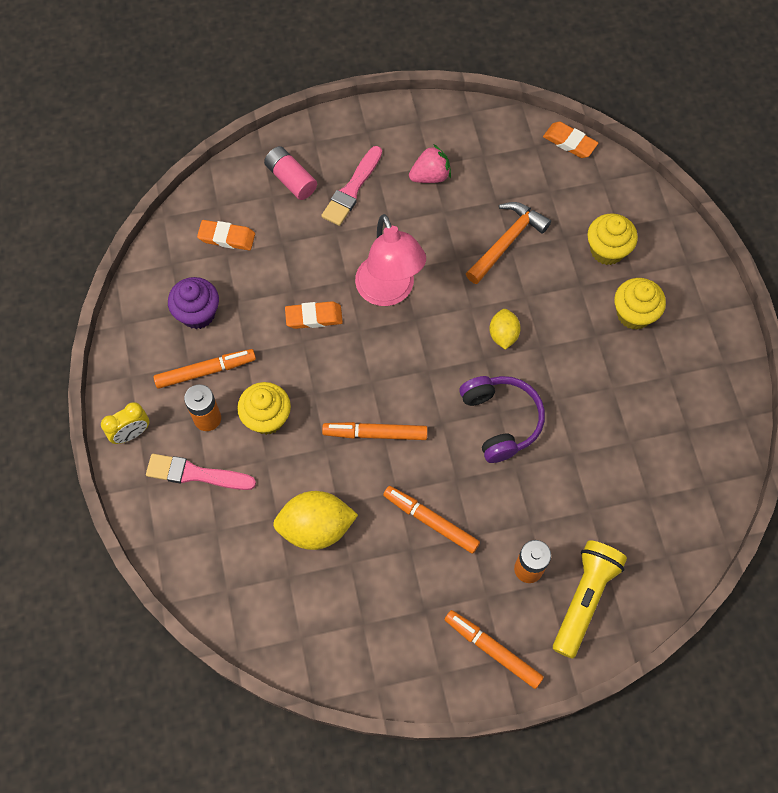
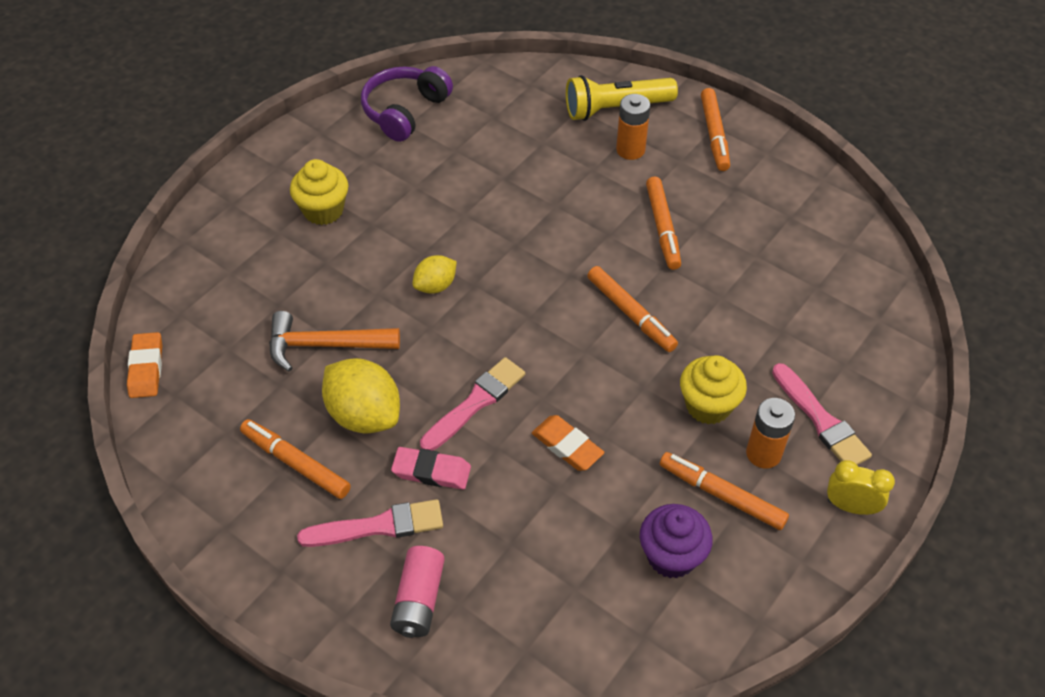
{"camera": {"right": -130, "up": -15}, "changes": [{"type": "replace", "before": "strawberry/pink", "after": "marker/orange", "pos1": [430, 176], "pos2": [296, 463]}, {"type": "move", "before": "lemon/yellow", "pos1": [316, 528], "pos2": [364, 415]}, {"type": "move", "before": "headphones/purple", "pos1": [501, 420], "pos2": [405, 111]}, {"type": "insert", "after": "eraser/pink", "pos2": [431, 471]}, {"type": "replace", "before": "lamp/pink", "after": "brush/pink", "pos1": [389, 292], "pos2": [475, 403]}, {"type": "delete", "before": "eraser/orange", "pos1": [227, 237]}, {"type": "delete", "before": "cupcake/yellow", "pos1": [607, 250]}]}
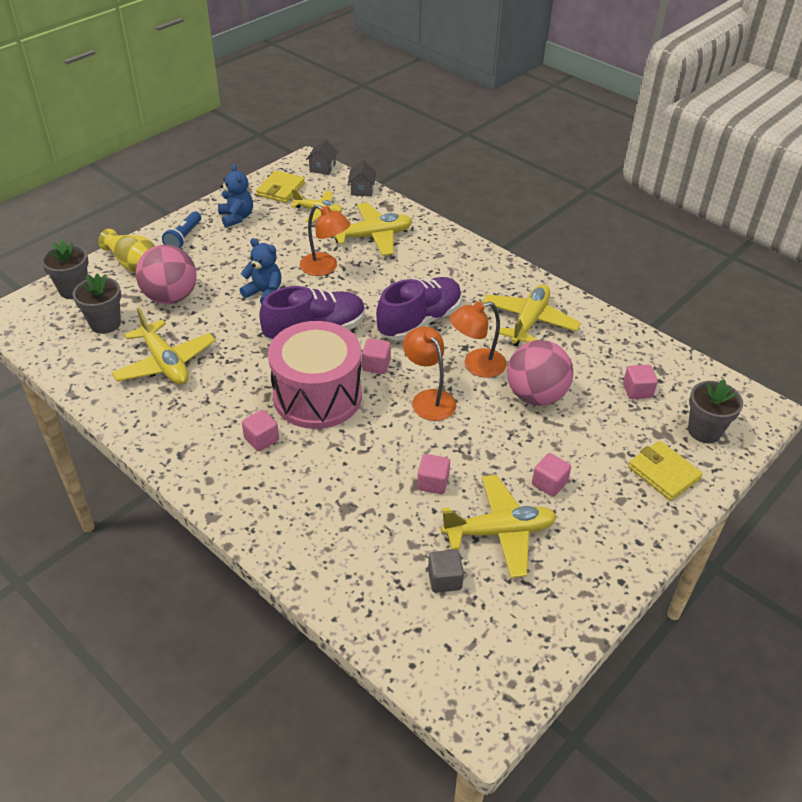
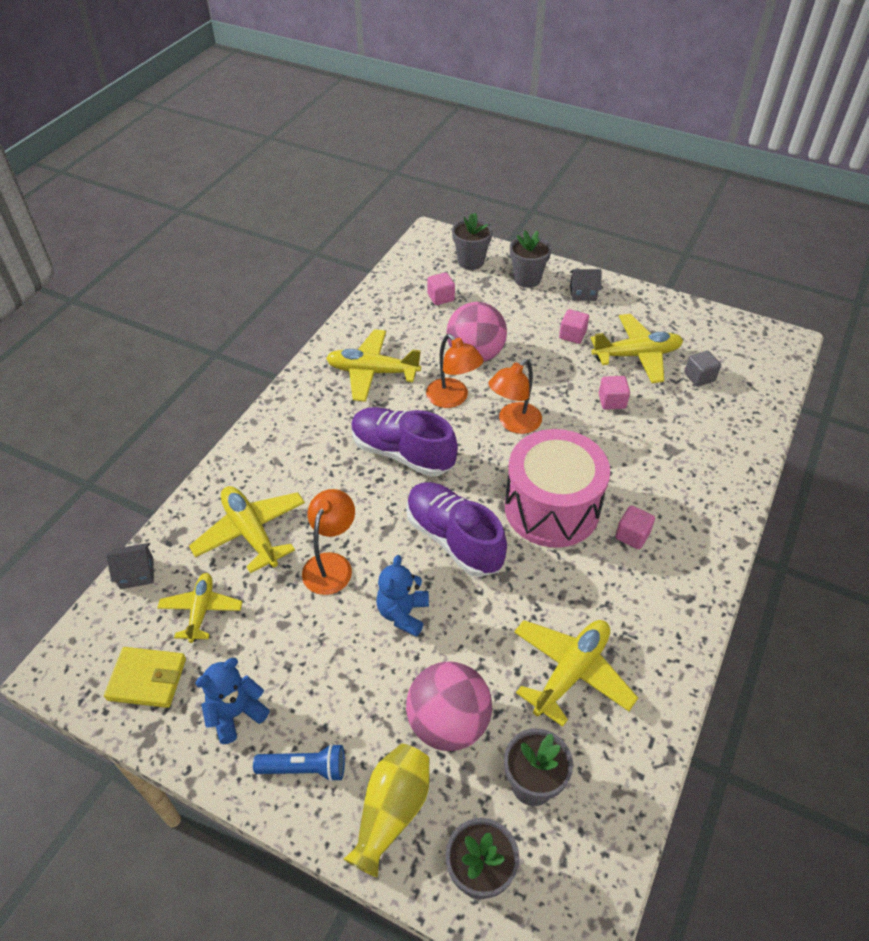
{"camera": {"right": -105, "up": 5}, "changes": [{"type": "replace", "before": "wallet/yellow", "after": "flower pot/grey", "pos1": [663, 473], "pos2": [527, 279]}, {"type": "move", "before": "house/grey", "pos1": [322, 168], "pos2": [583, 293]}, {"type": "rotate", "before": "plane/yellow", "pos1": [499, 532], "pos2": [637, 355], "turn": 105}, {"type": "delete", "before": "cube/pink", "pos1": [376, 365]}]}
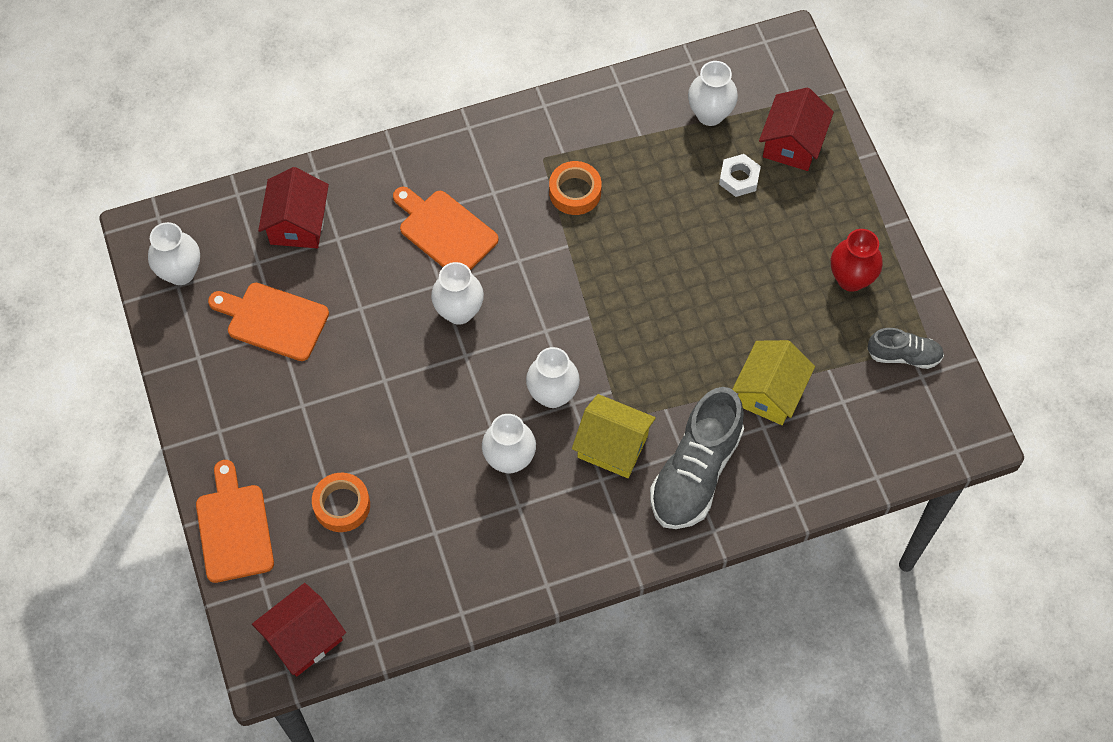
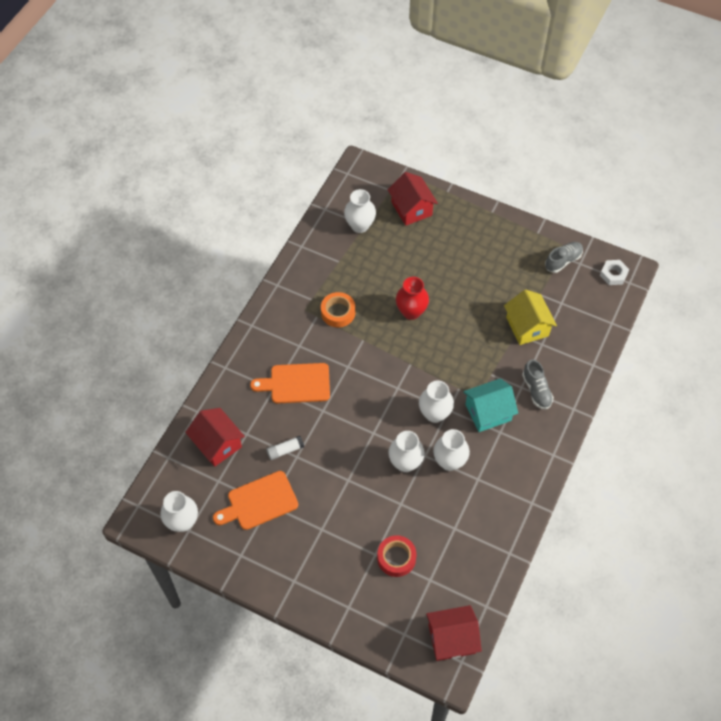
{"camera": {"right": -45, "up": -5}, "changes": [{"type": "insert", "after": "glue stick/white", "pos2": [285, 450]}, {"type": "recolor", "before": "tape/orange", "after": "tape/red", "pos1": [342, 505], "pos2": [396, 558]}, {"type": "move", "before": "vase/white", "pos1": [459, 311], "pos2": [405, 463]}, {"type": "move", "before": "vase/red", "pos1": [851, 279], "pos2": [411, 312]}, {"type": "rotate", "before": "house/red", "pos1": [303, 638], "pos2": [451, 639], "turn": 75}, {"type": "recolor", "before": "house/yellow", "after": "house/turquoise", "pos1": [613, 446], "pos2": [488, 412]}, {"type": "resize", "before": "shoe/grey", "pos1": [695, 472], "pos2": [536, 390], "scale": 0.54}, {"type": "move", "before": "nut/white", "pos1": [739, 178], "pos2": [613, 274]}, {"type": "delete", "before": "cutting board/orange", "pos1": [234, 528]}]}
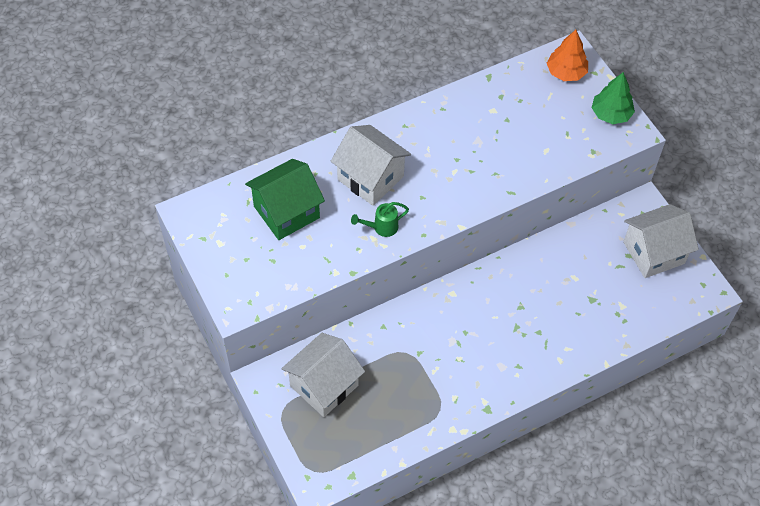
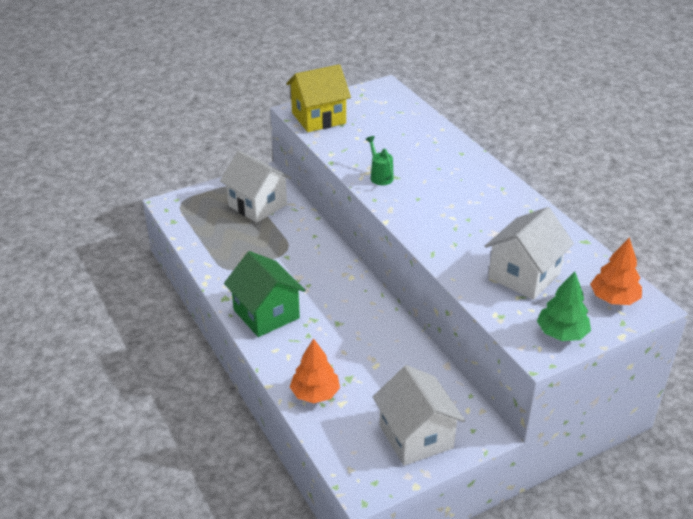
{"camera": {"right": 90, "up": -20}, "changes": [{"type": "move", "before": "house/green", "pos1": [286, 212], "pos2": [266, 314]}, {"type": "insert", "after": "house/yellow", "pos2": [318, 118]}, {"type": "insert", "after": "tree/orange", "pos2": [315, 393]}, {"type": "move", "before": "house/white", "pos1": [370, 178], "pos2": [524, 275]}]}
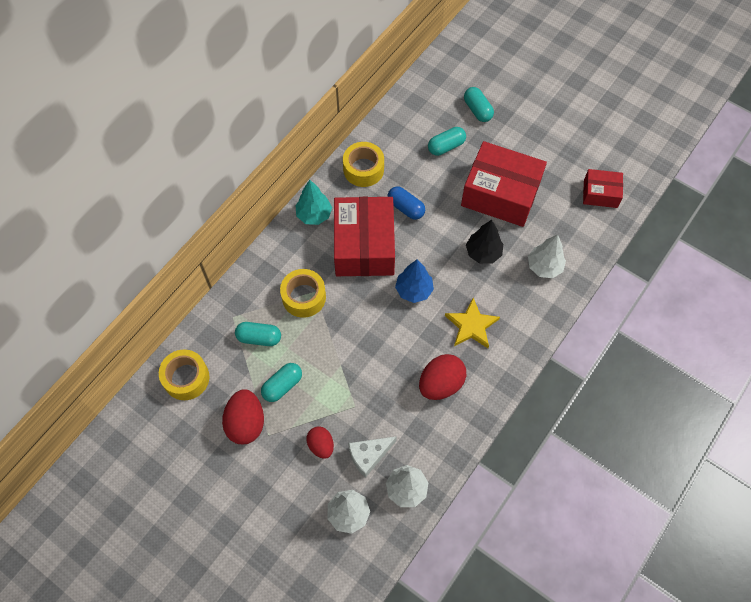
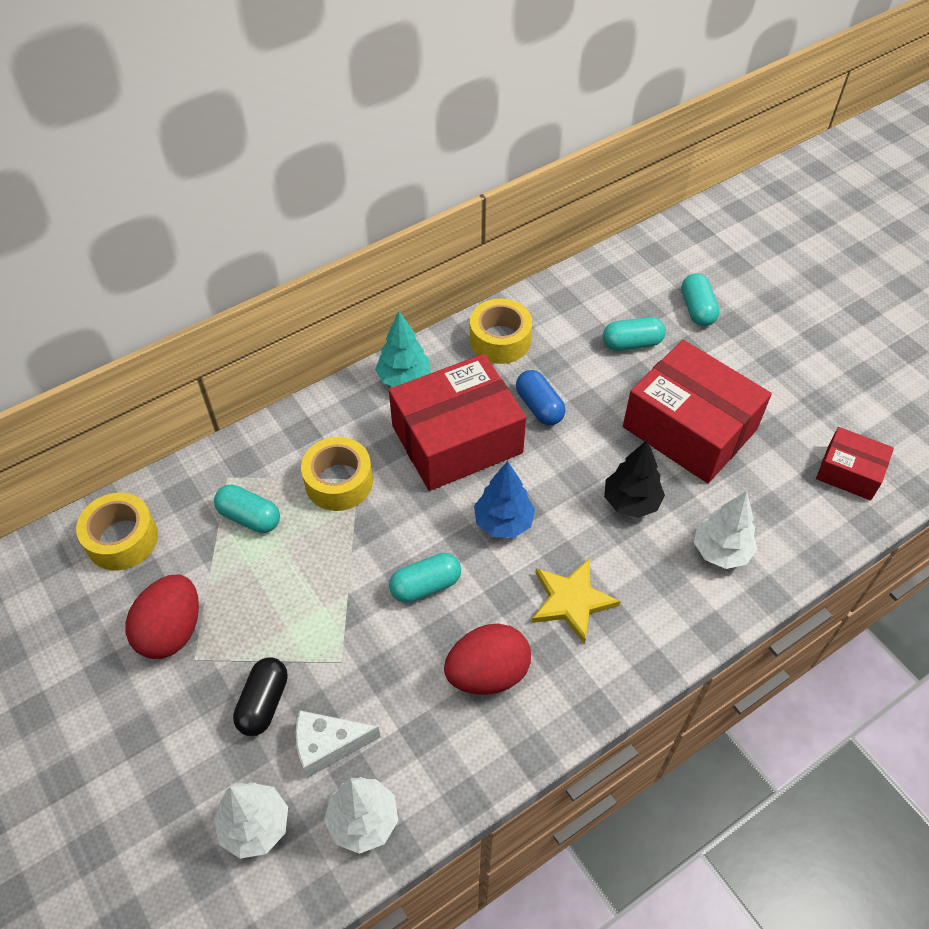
{"camera": {"right": 20, "up": -10}, "changes": [{"type": "replace", "before": "egg/red", "after": "capsule/black", "pos1": [321, 445], "pos2": [263, 703]}, {"type": "rotate", "before": "box/red", "pos1": [364, 246], "pos2": [457, 439], "turn": 45}, {"type": "move", "before": "capsule/turquoise", "pos1": [282, 385], "pos2": [425, 585]}]}
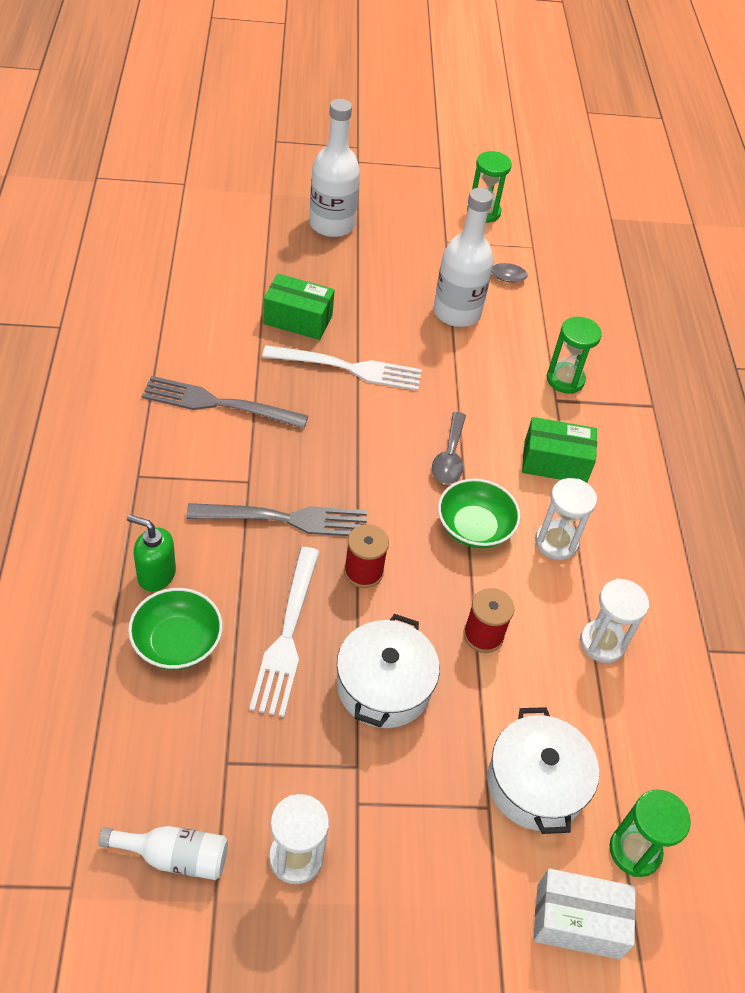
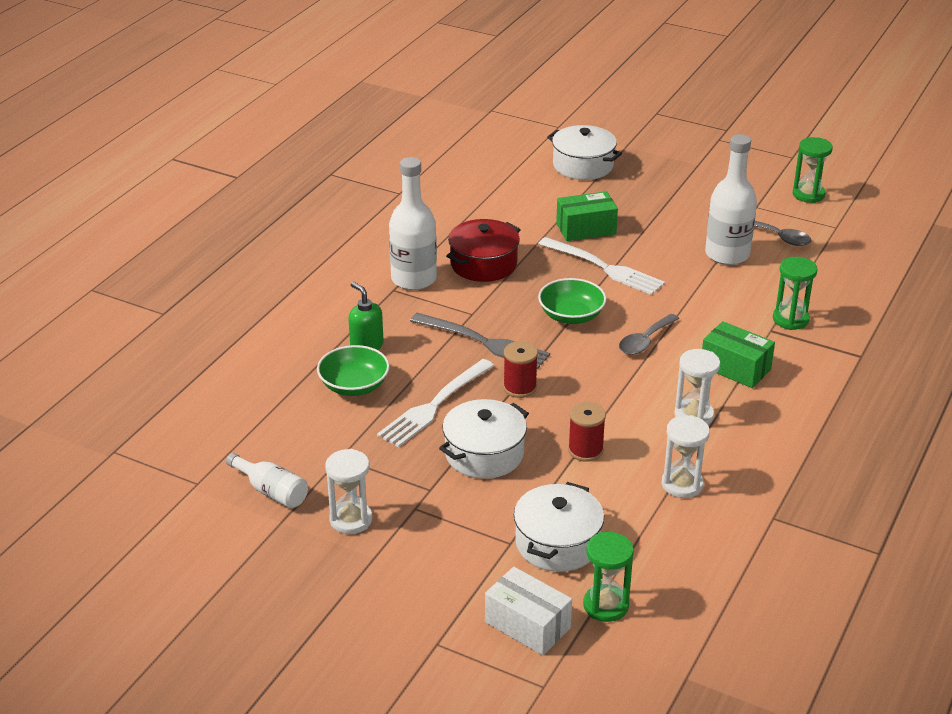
{"camera": {"right": 35, "up": -15}, "changes": [{"type": "move", "before": "bottle/white", "pos1": [332, 224], "pos2": [414, 279]}, {"type": "replace", "before": "fork/grey", "after": "pot/red", "pos1": [218, 404], "pos2": [483, 264]}, {"type": "move", "before": "bowl/green", "pos1": [474, 527], "pos2": [571, 315]}, {"type": "insert", "after": "pot/white", "pos2": [583, 165]}, {"type": "rotate", "before": "box/green", "pos1": [298, 319], "pos2": [586, 229], "turn": -60}]}
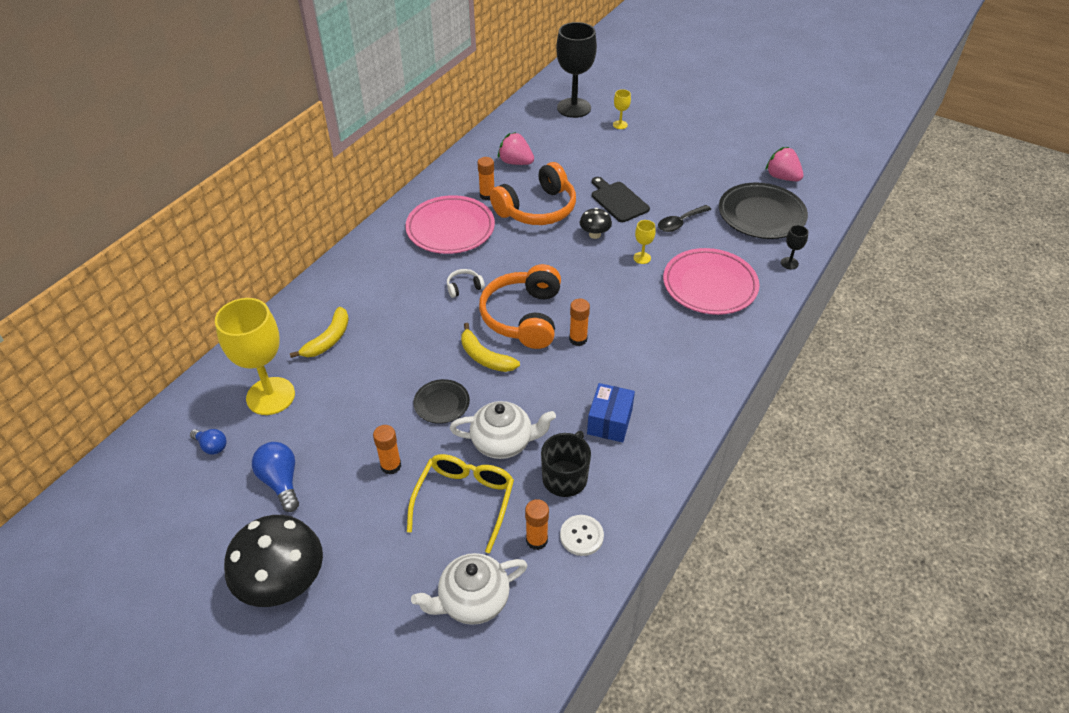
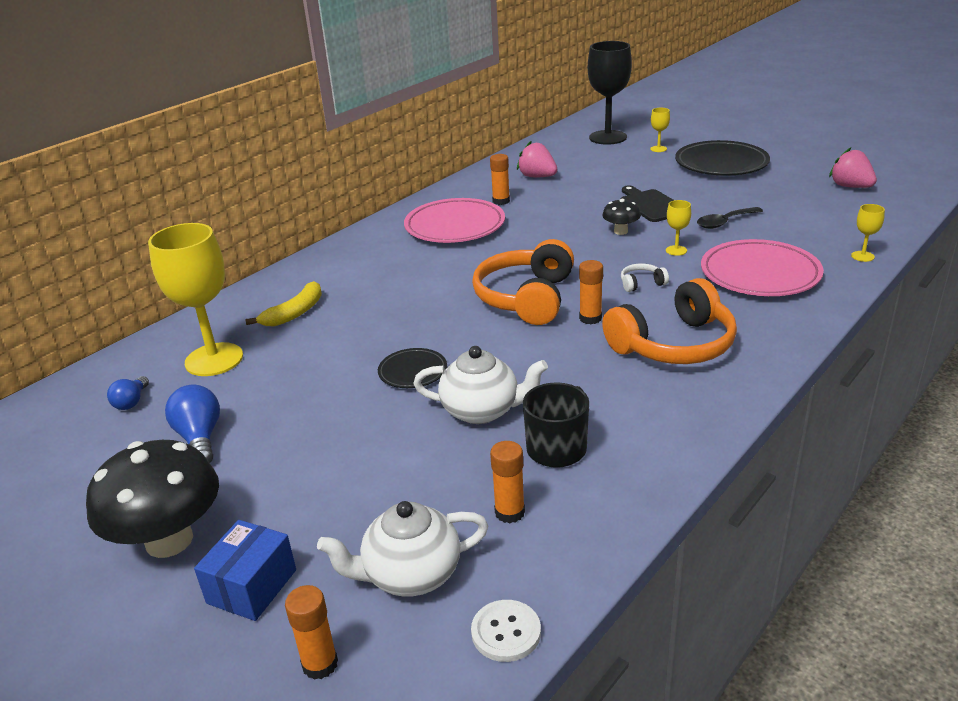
{"camera": {"right": 10, "up": -15}, "changes": [{"type": "rotate", "before": "light bulb/blue", "pos1": [212, 446], "pos2": [131, 402], "turn": 60}, {"type": "move", "before": "box/blue", "pos1": [609, 422], "pos2": [252, 586]}, {"type": "move", "before": "glue stick/orange", "pos1": [391, 466], "pos2": [320, 664]}, {"type": "move", "before": "button/white", "pos1": [581, 536], "pos2": [506, 632]}, {"type": "move", "before": "headphones/orange", "pos1": [537, 209], "pos2": [674, 345]}, {"type": "move", "before": "headphones/white", "pos1": [464, 287], "pos2": [641, 283]}, {"type": "move", "before": "plate/black", "pos1": [761, 215], "pos2": [721, 164]}, {"type": "recolor", "before": "goblet/black", "after": "goblet/yellow", "pos1": [789, 263], "pos2": [862, 256]}, {"type": "delete", "before": "glasses/yellow", "pos1": [465, 500]}, {"type": "delete", "before": "banana/yellow", "pos1": [485, 357]}]}
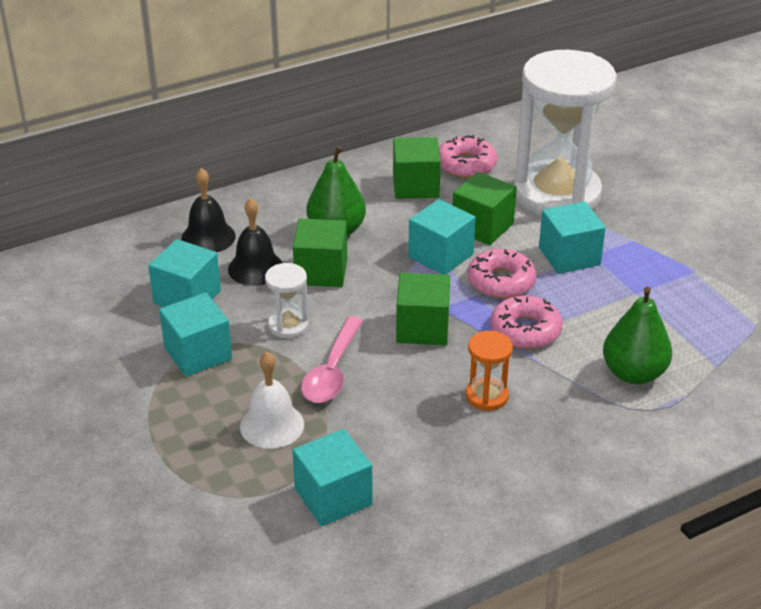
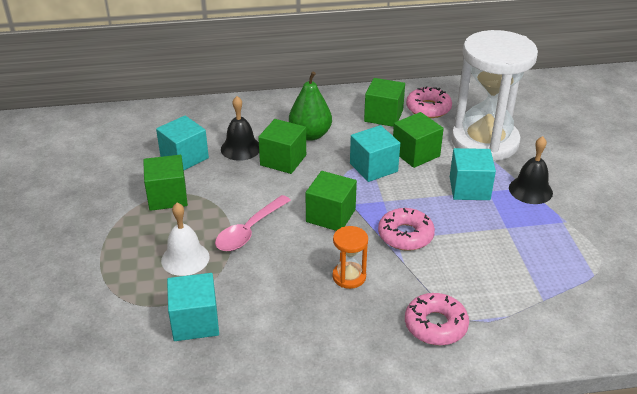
{"camera": {"right": 20, "up": 0}, "changes": [{"type": "recolor", "before": "cube/turquoise", "after": "cube/green", "pos1": [198, 353], "pos2": [167, 197]}, {"type": "move", "before": "donut/pink", "pos1": [501, 282], "pos2": [435, 325]}, {"type": "move", "before": "bell/black", "pos1": [208, 237], "pos2": [530, 190]}, {"type": "delete", "before": "hourglass/white", "pos1": [288, 325]}, {"type": "delete", "before": "pear/green", "pos1": [633, 373]}]}
